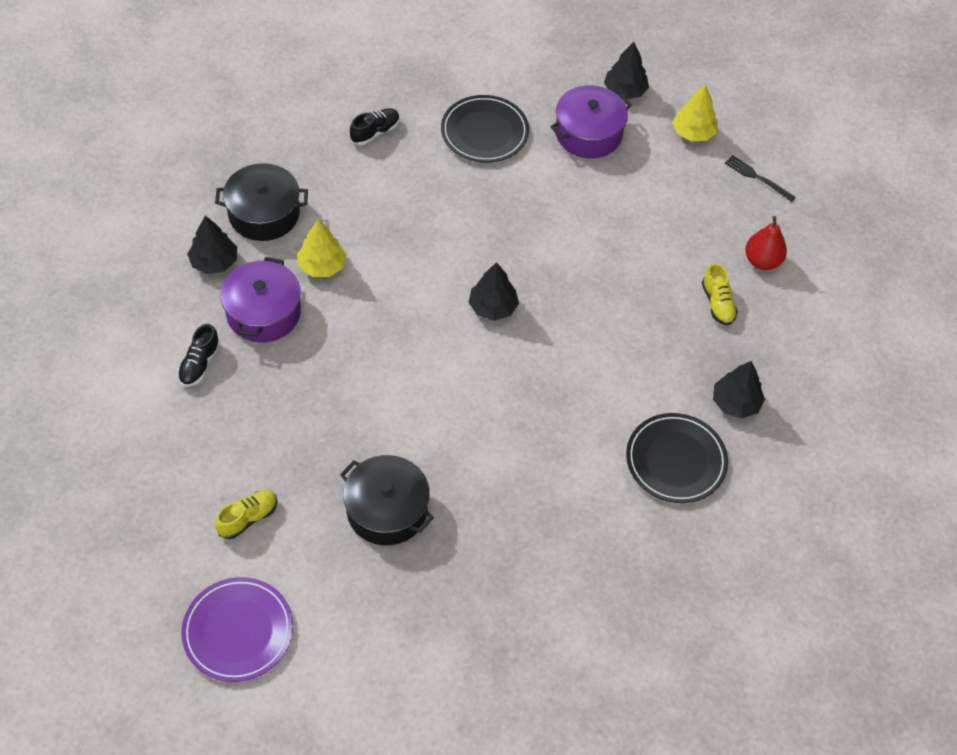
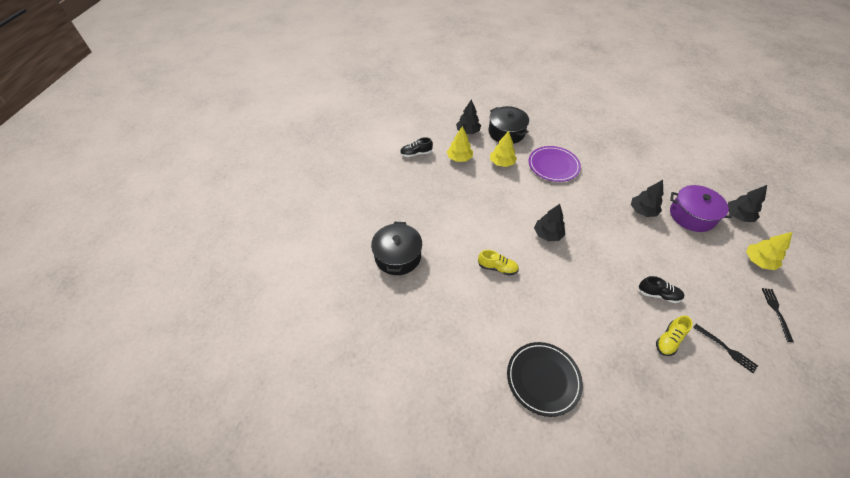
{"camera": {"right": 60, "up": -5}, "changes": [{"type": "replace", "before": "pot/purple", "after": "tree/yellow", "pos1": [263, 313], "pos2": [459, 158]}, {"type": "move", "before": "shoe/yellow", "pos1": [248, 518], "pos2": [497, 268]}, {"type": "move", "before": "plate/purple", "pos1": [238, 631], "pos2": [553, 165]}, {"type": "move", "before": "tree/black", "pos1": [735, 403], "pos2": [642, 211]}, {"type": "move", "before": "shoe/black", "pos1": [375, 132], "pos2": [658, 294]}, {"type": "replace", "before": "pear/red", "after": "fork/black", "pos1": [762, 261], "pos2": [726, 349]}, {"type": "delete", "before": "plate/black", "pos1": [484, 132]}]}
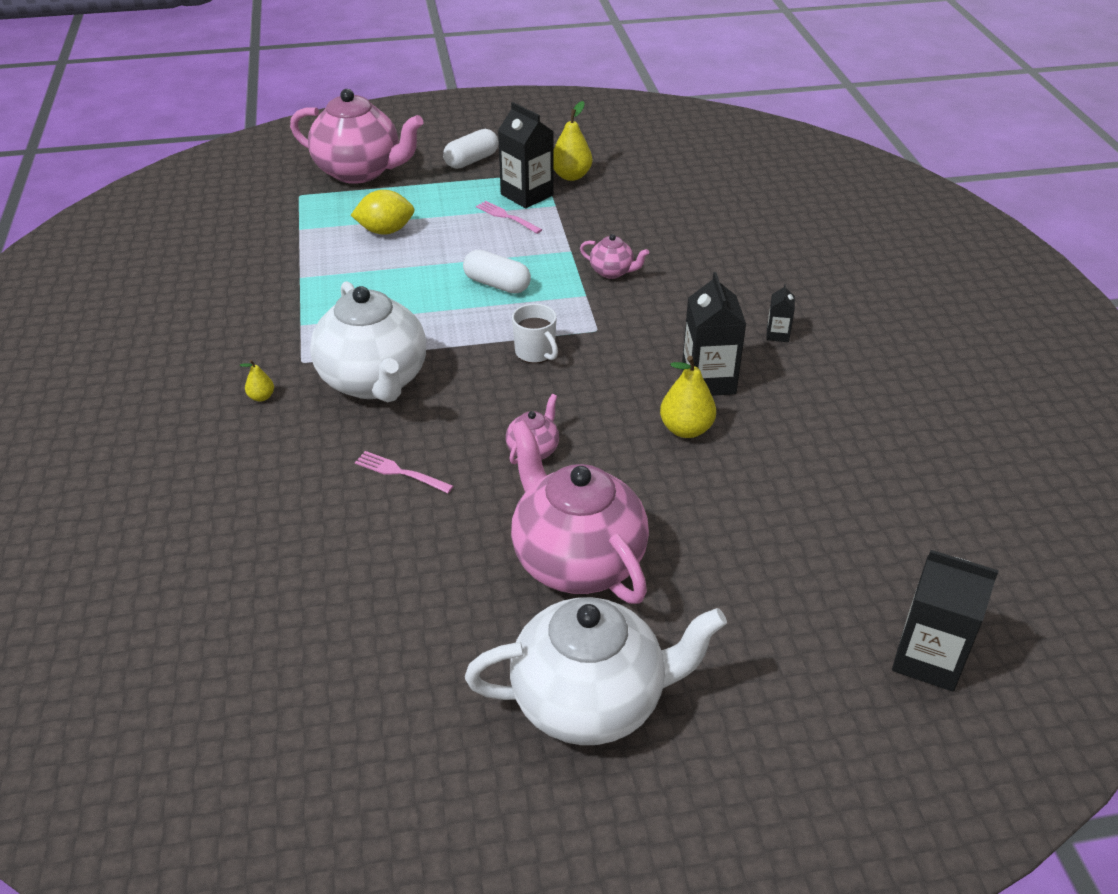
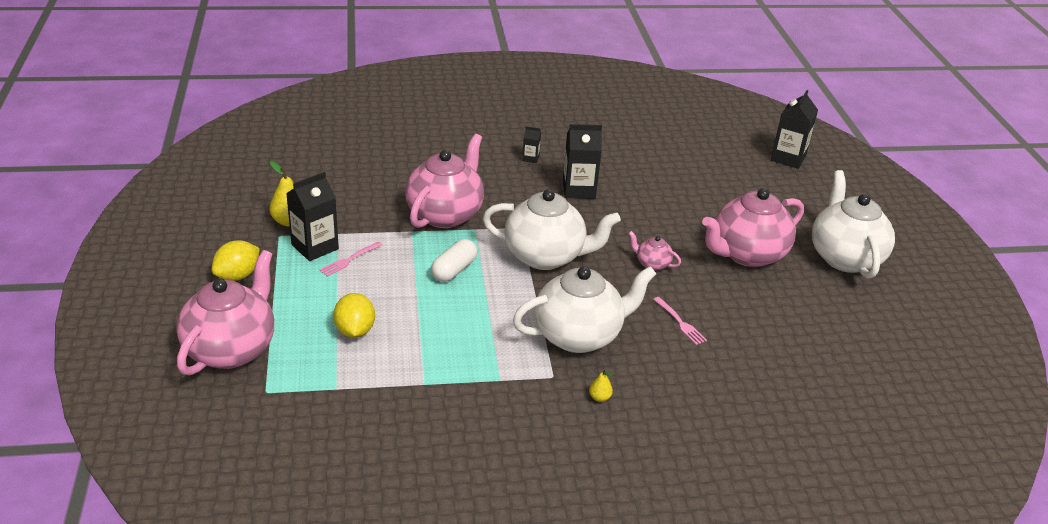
{"camera": {"right": -90, "up": -5}, "changes": [{"type": "replace", "before": "capsule/white", "after": "lemon/yellow", "pos1": [471, 160], "pos2": [238, 275]}, {"type": "resize", "before": "teapot/pink", "pos1": [612, 272], "pos2": [445, 214], "scale": 2.27}, {"type": "replace", "before": "mug/white", "after": "teapot/white", "pos1": [535, 352], "pos2": [546, 256]}, {"type": "rotate", "before": "fork/pink", "pos1": [400, 472], "pos2": [680, 322], "turn": -60}, {"type": "delete", "before": "pear/yellow", "pos1": [686, 429]}]}
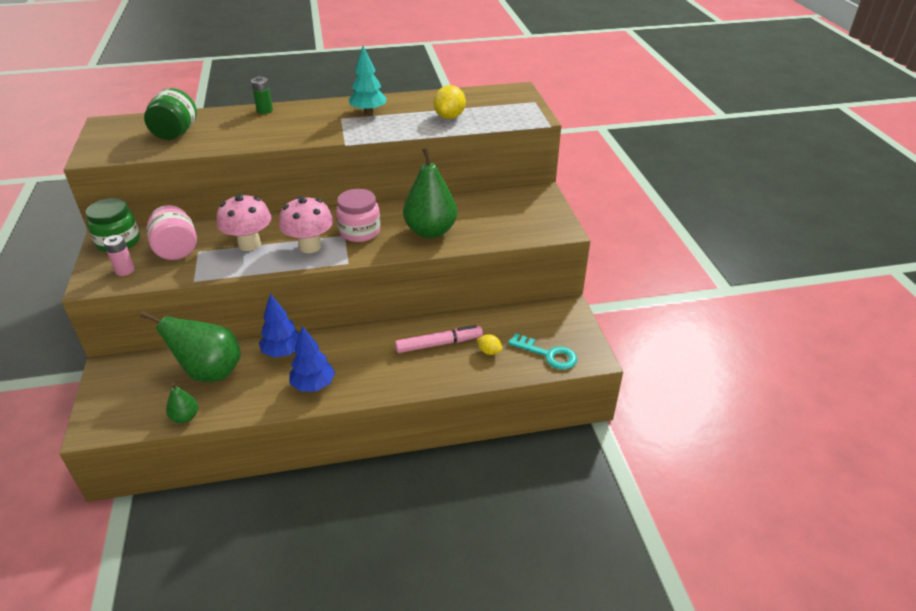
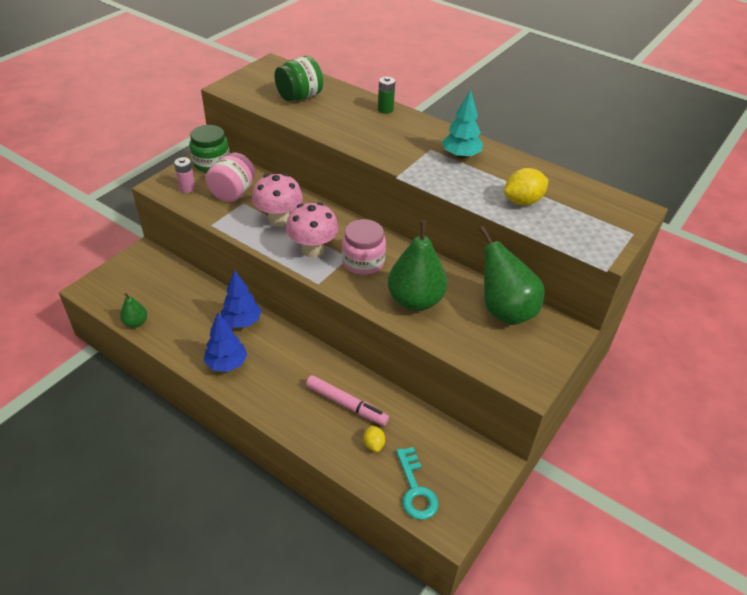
{"camera": {"right": 45, "up": 5}, "changes": [{"type": "move", "before": "pear/green", "pos1": [210, 372], "pos2": [504, 311]}]}
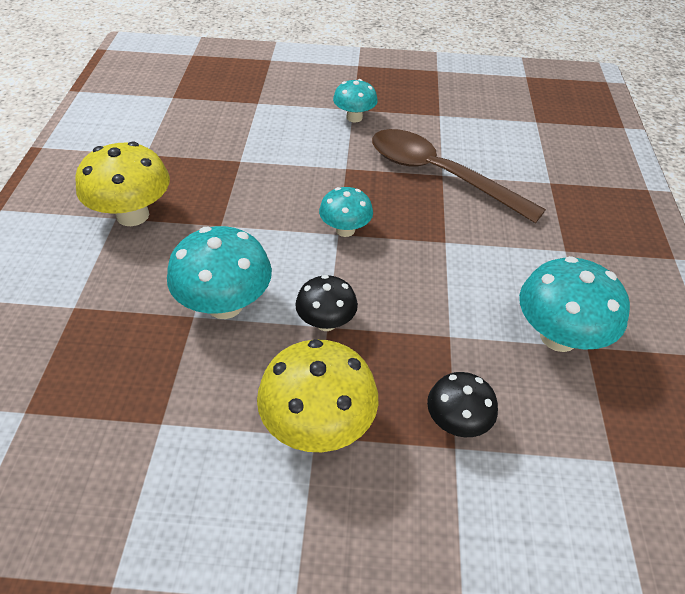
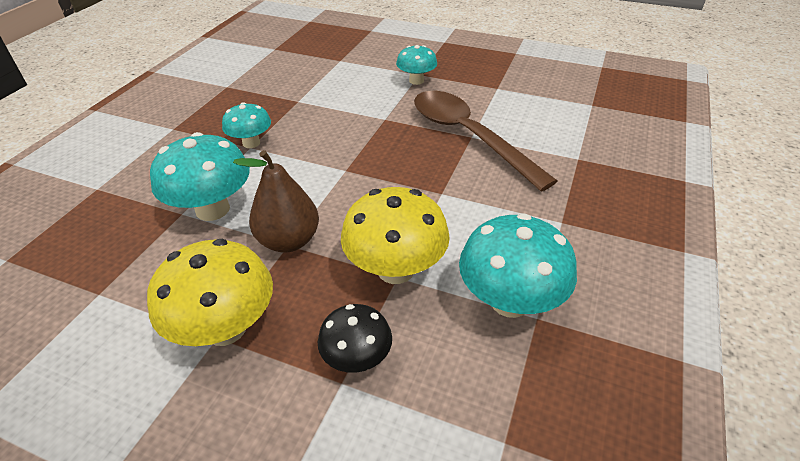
{"camera": {"right": 20, "up": -5}, "changes": [{"type": "move", "before": "mushroom/turquoise", "pos1": [345, 230], "pos2": [251, 143]}, {"type": "replace", "before": "mushroom/black", "after": "pear/brown", "pos1": [326, 322], "pos2": [289, 241]}, {"type": "move", "before": "mushroom/yellow", "pos1": [133, 215], "pos2": [396, 269]}]}
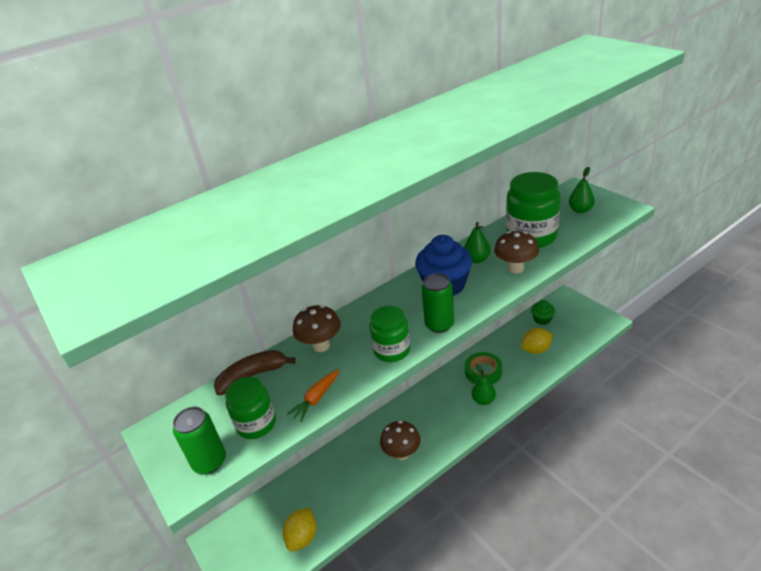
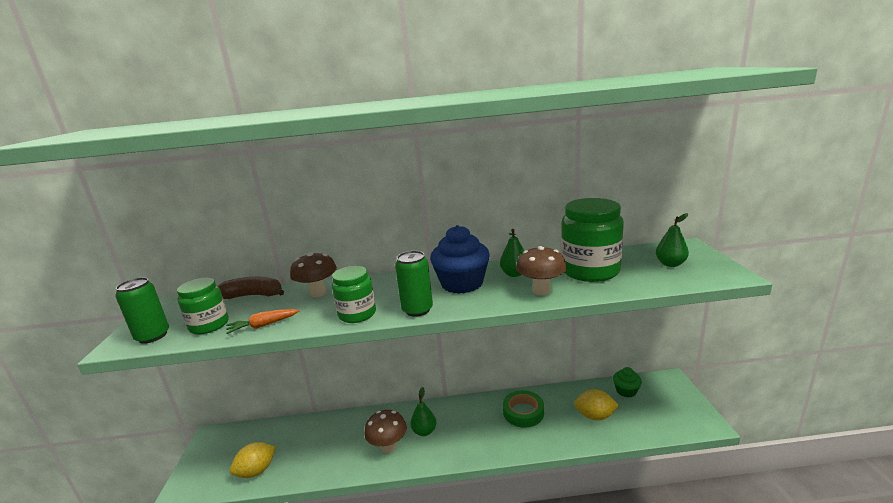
{"camera": {"right": 30, "up": -15}, "changes": [{"type": "move", "before": "pear/green", "pos1": [483, 400], "pos2": [424, 431]}]}
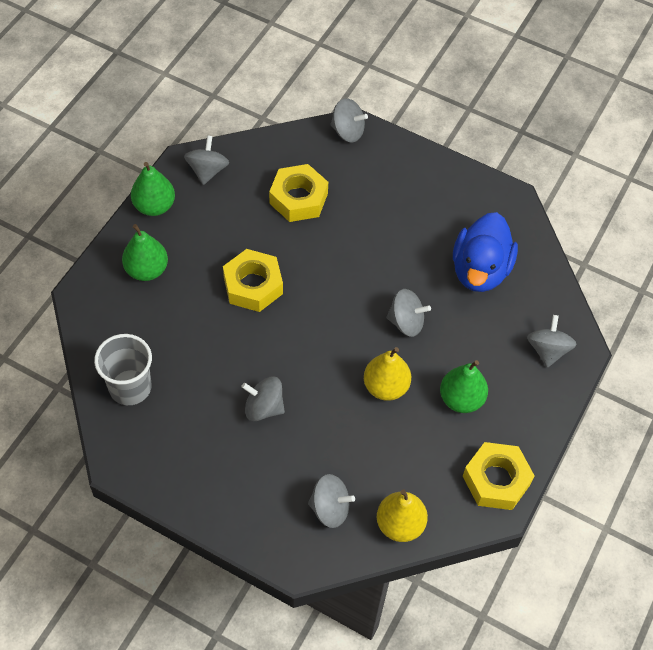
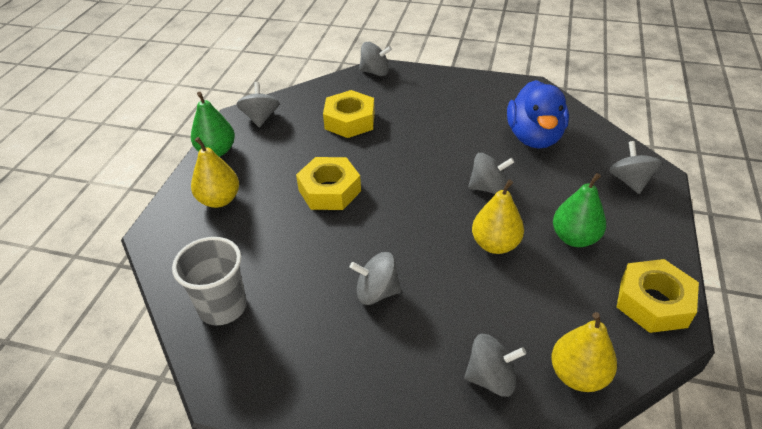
{"camera": {"right": -10, "up": -15}, "changes": [{"type": "recolor", "before": "pear/green", "after": "pear/yellow", "pos1": [147, 270], "pos2": [219, 200]}]}
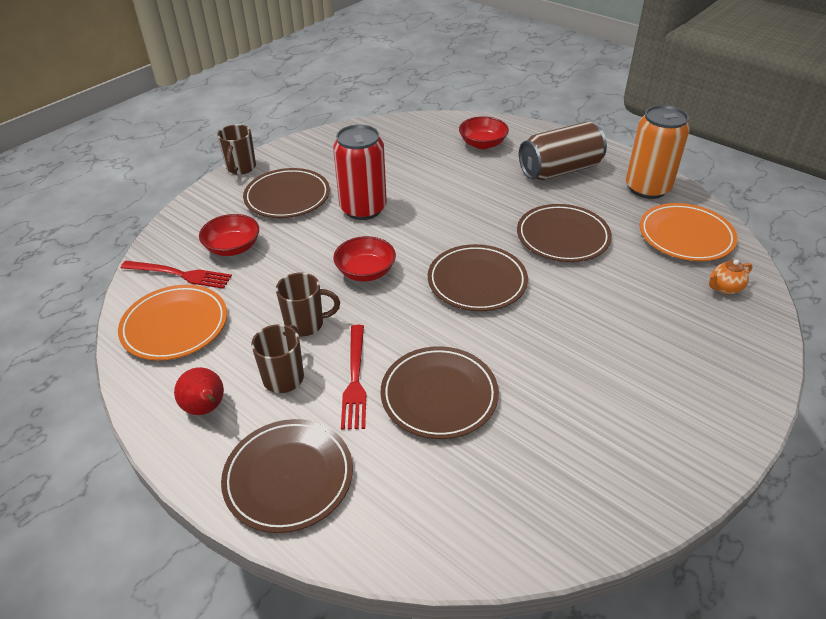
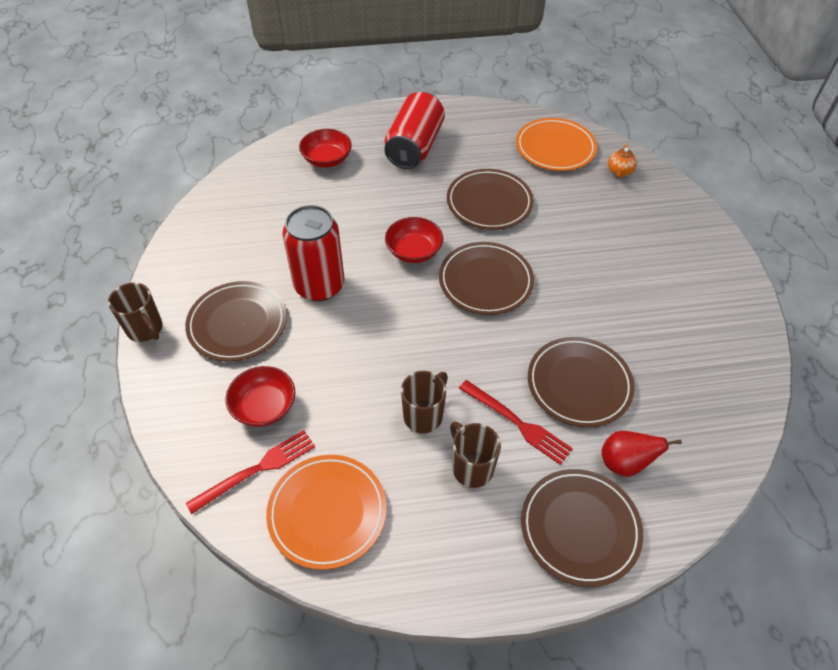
{"camera": {"right": -50, "up": 10}, "changes": [{"type": "recolor", "before": "can/brown", "after": "can/red", "pos1": [560, 170], "pos2": [414, 147]}, {"type": "move", "before": "bowl/red", "pos1": [365, 272], "pos2": [414, 251]}, {"type": "move", "before": "pear/red", "pos1": [206, 408], "pos2": [624, 463]}, {"type": "delete", "before": "can/orange", "pos1": [647, 188]}]}
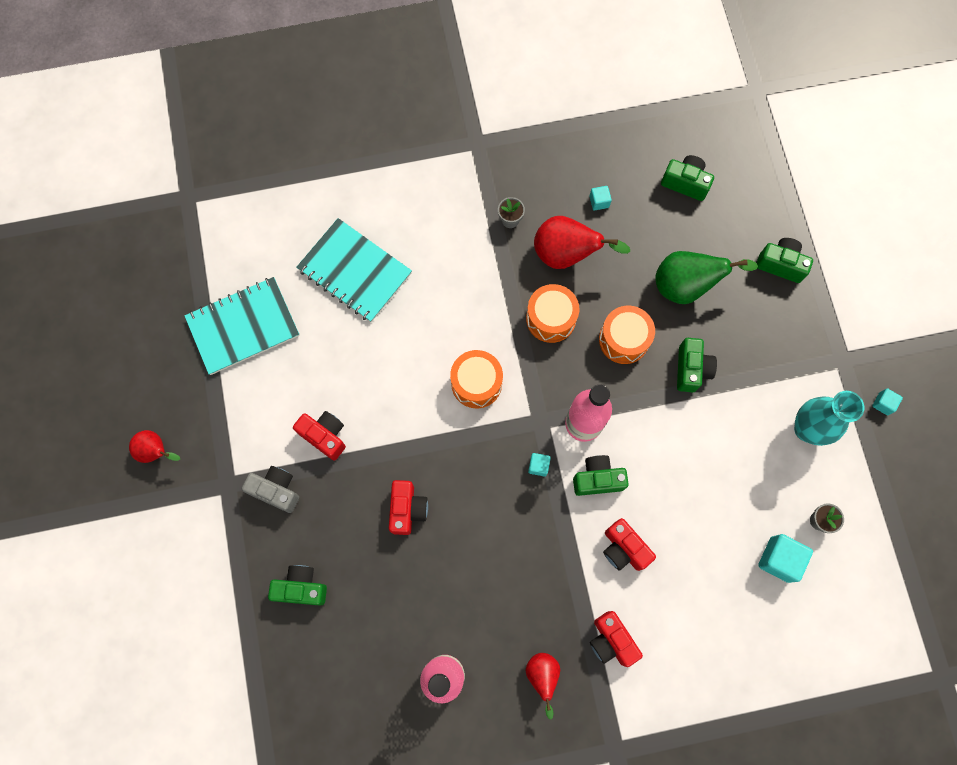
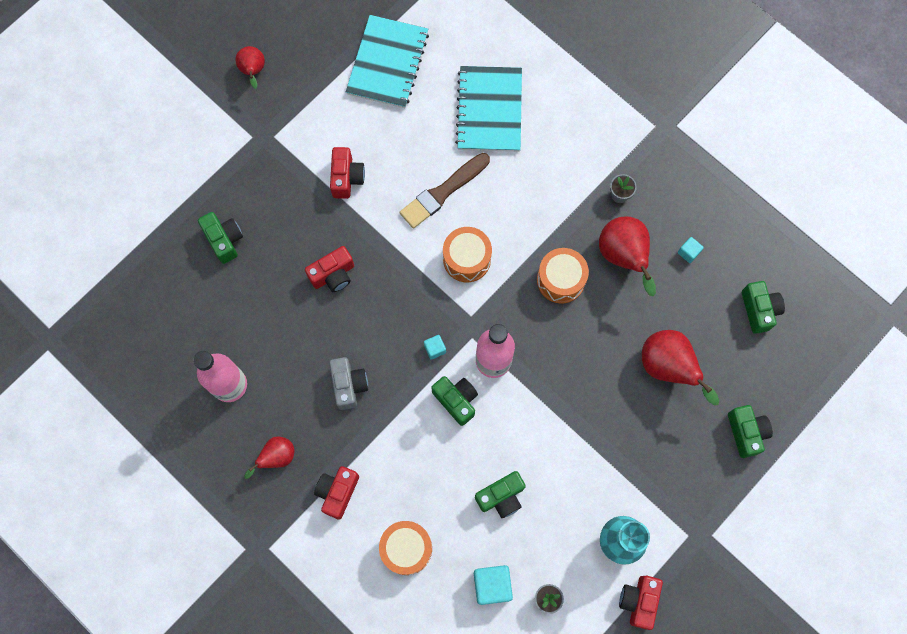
{"camera": {"right": 55, "up": 0}, "changes": [{"type": "move", "before": "camera/grey", "pos1": [276, 490], "pos2": [349, 385]}, {"type": "rotate", "before": "notebook/turquoise", "pos1": [243, 327], "pos2": [387, 63], "turn": 75}, {"type": "move", "before": "drum/orange", "pos1": [624, 339], "pos2": [406, 548]}, {"type": "insert", "after": "brush/brown", "pos2": [443, 192]}, {"type": "move", "before": "camera/green", "pos1": [691, 369], "pos2": [501, 497]}, {"type": "move", "before": "camera/red", "pos1": [623, 549], "pos2": [638, 601]}, {"type": "recolor", "before": "pear/green", "after": "pear/red", "pos1": [686, 286], "pos2": [668, 367]}, {"type": "delete", "before": "cube/turquoise", "pos1": [883, 404]}]}
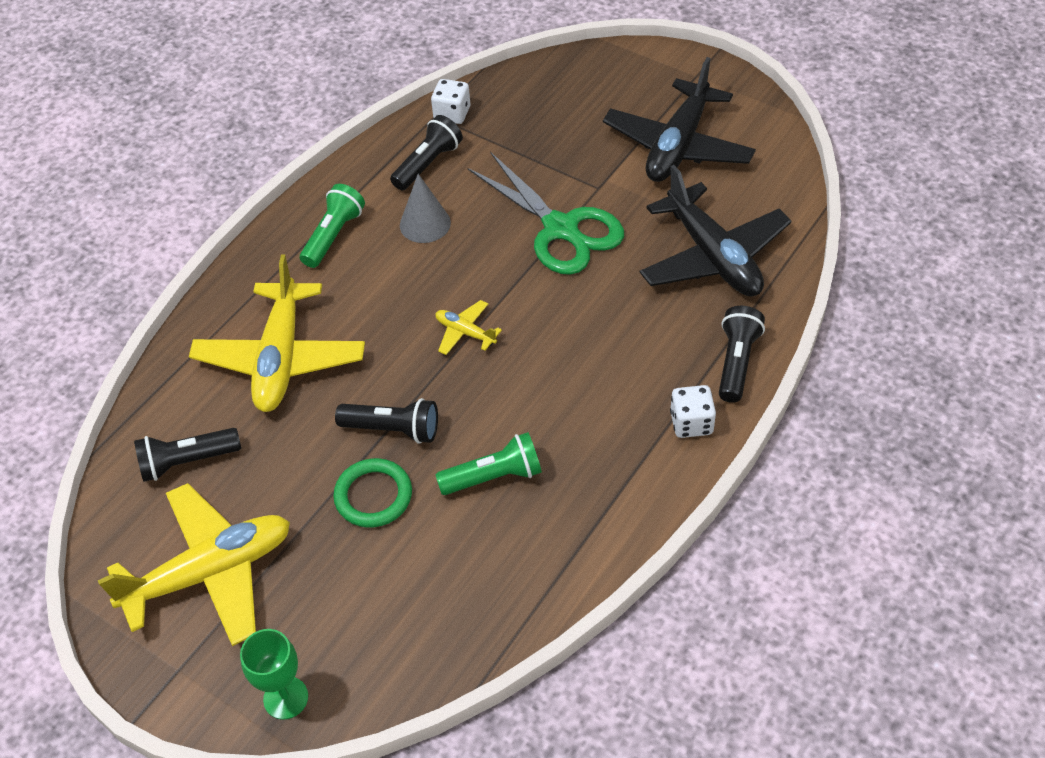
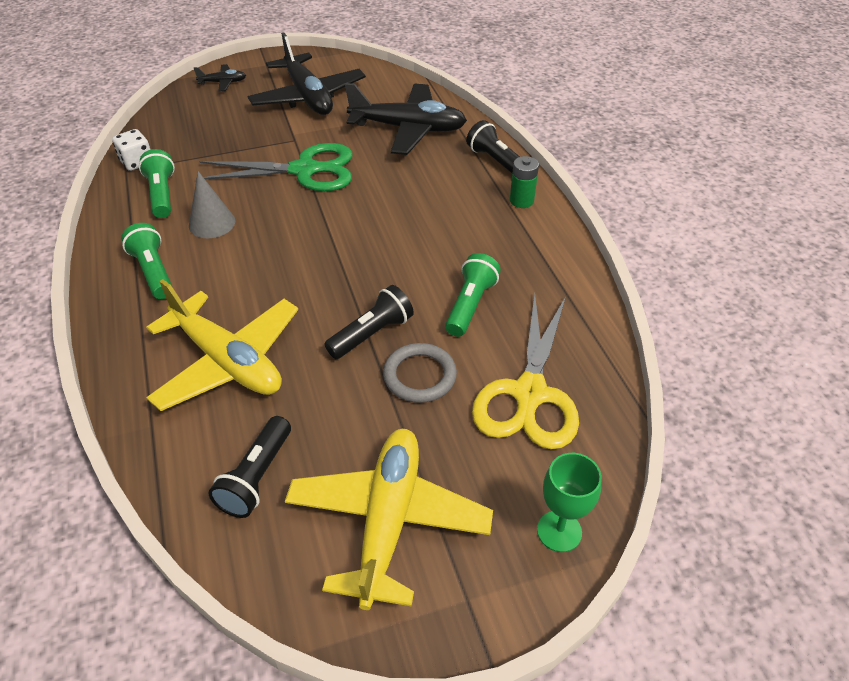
{"camera": {"right": -55, "up": -5}, "changes": [{"type": "recolor", "before": "flashlight/black", "after": "flashlight/green", "pos1": [428, 164], "pos2": [162, 194]}, {"type": "insert", "after": "plane/black", "pos2": [223, 82]}, {"type": "recolor", "before": "ring/green", "after": "ring/grey", "pos1": [373, 496], "pos2": [419, 376]}, {"type": "insert", "after": "scissors/yellow", "pos2": [529, 394]}, {"type": "replace", "before": "dice/white", "after": "battery/green", "pos1": [691, 423], "pos2": [521, 201]}, {"type": "delete", "before": "plane/yellow", "pos1": [465, 332]}]}
